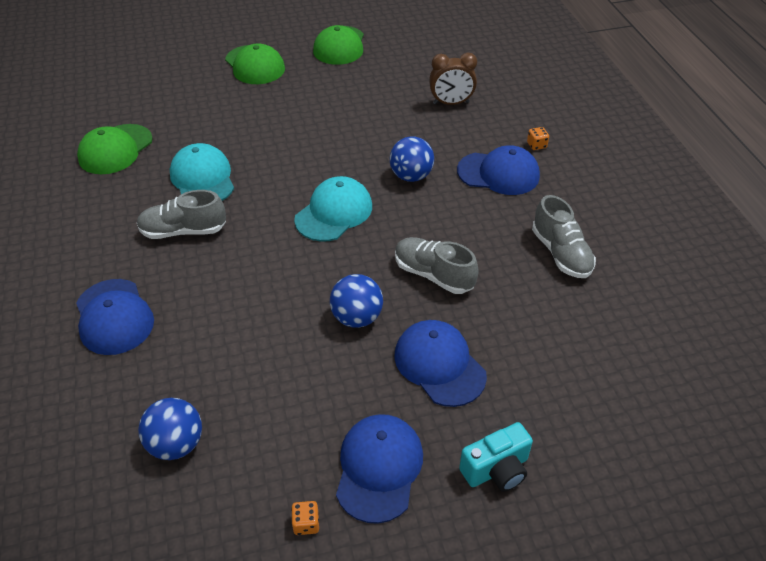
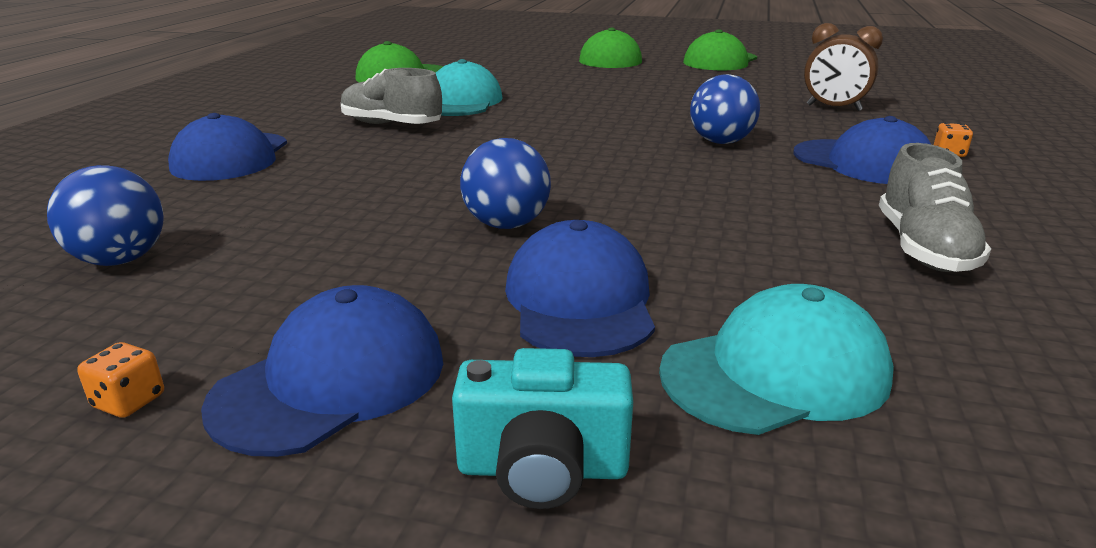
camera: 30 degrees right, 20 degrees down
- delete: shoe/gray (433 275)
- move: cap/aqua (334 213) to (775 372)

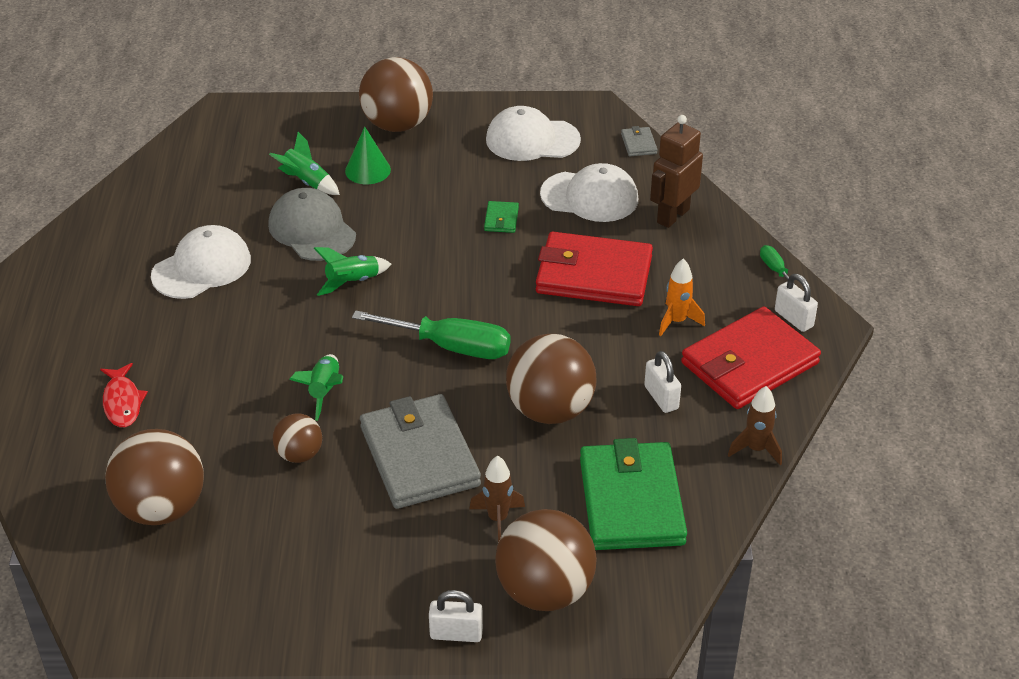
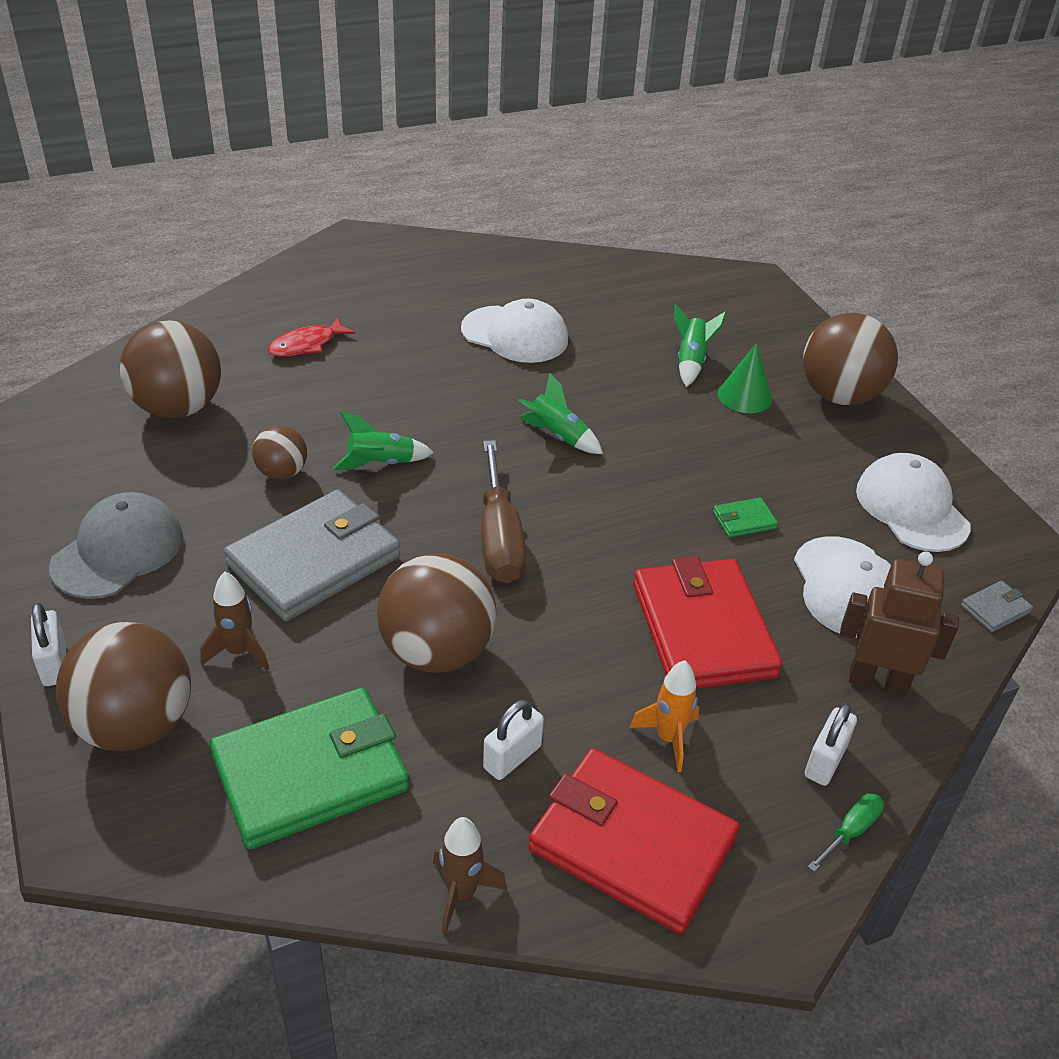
camera: 65 degrees right, 0 degrees up
- move: cap/gray (312 230) to (118 551)
- move: small lock/pure white (793 319) to (825 761)
- recolor: flat screwdriver/leaf-green (451 347) to flat screwdriver/dark brown (499 538)

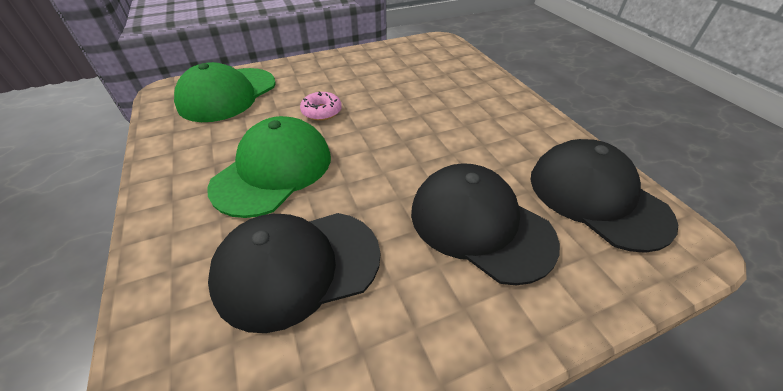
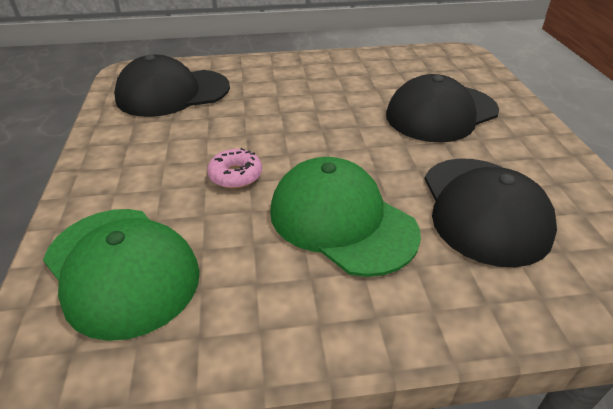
camera: 75 degrees left, 5 degrees down
- move: cap/jet-black (596 197) to (173 93)

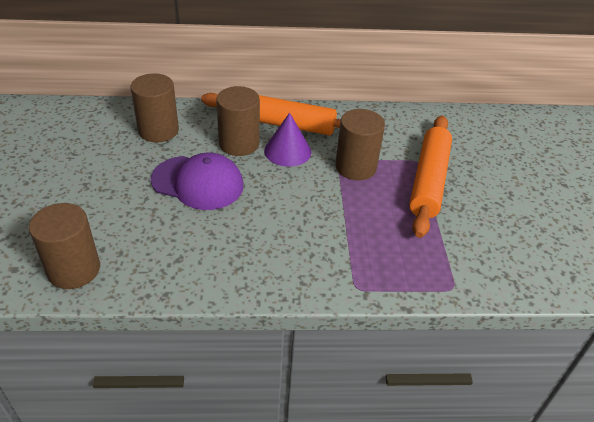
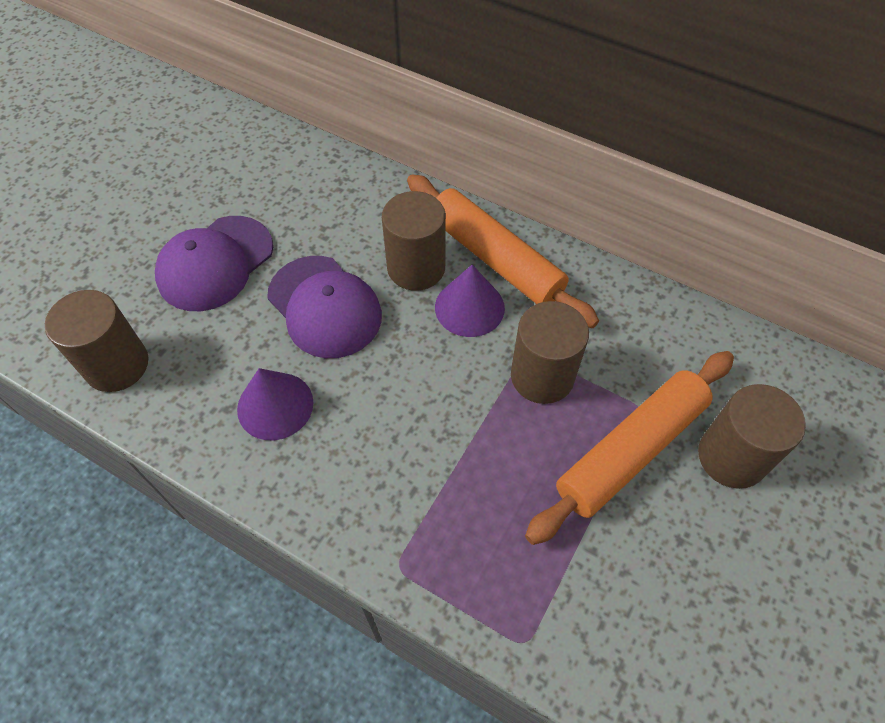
camera: 35 degrees right, 15 degrees up
- insert: cap/purple (215 263)
- insert: cone shape/purple (275 405)
- move: cylinder shape/dark brown (158 130) to (731 457)

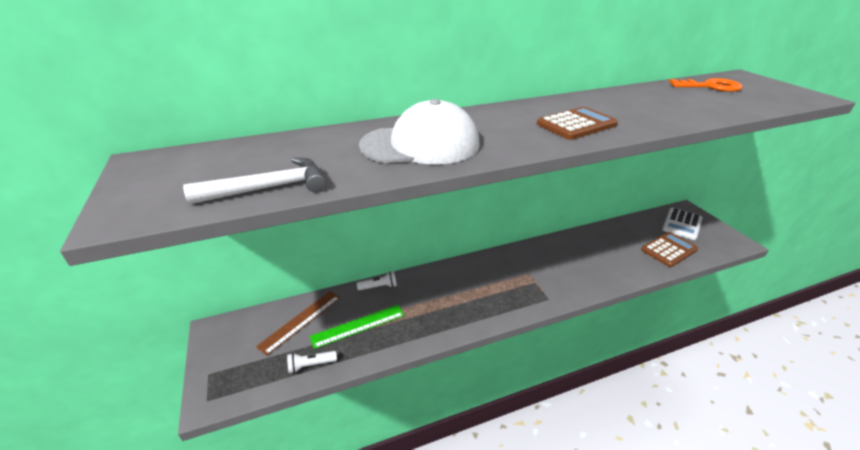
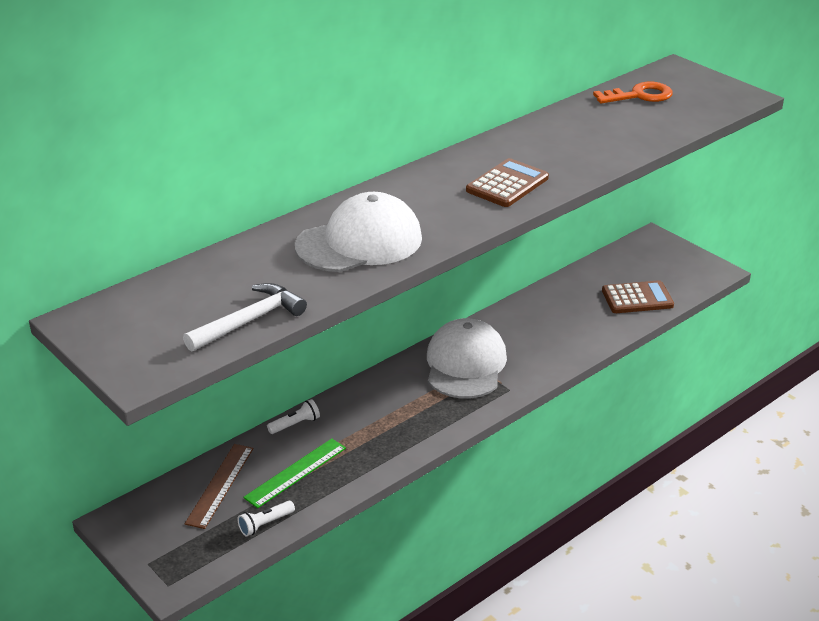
camera: 20 degrees left, 0 degrees up
- delete: adding machine/pure white (682 224)
- insert: cap/pure white (465 364)
- rotate: adding machine/dark brown (669 250) = (637 298) 45 degrees clockwise

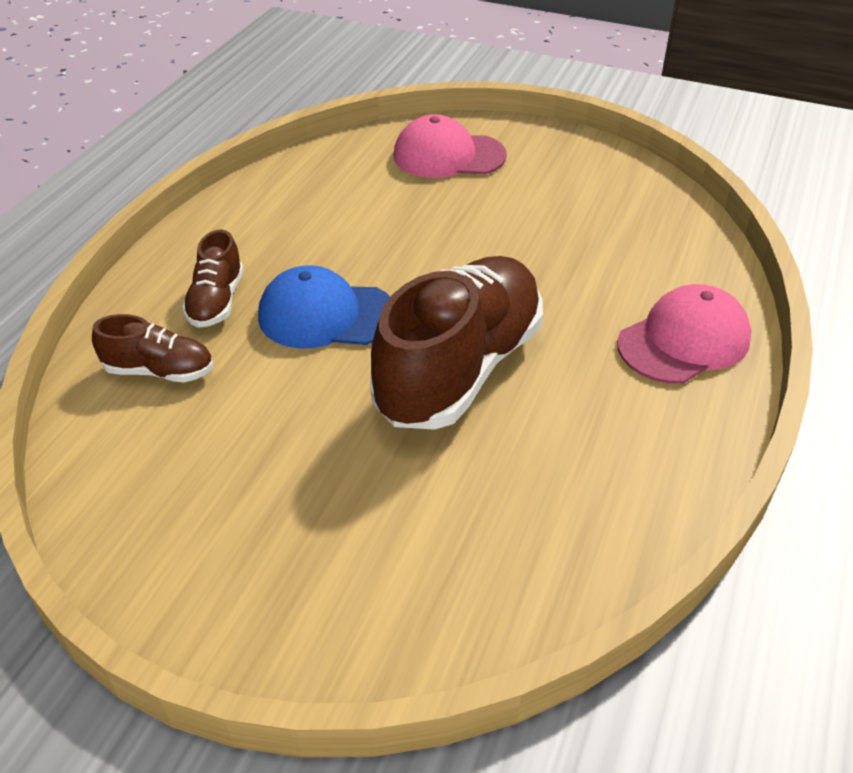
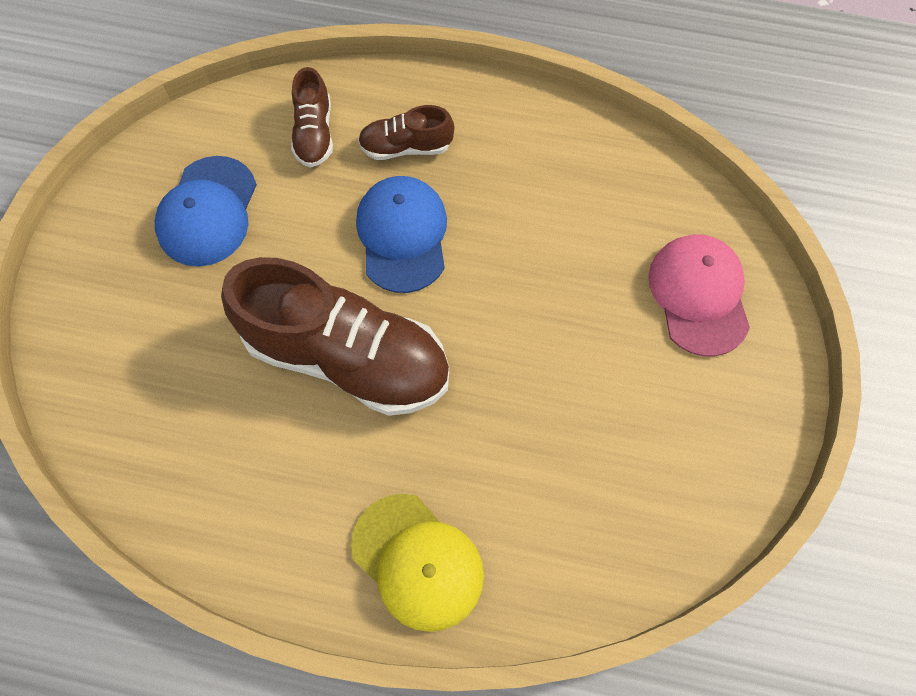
camera: 80 degrees right, 25 degrees up
- insert: cap/blue (208 211)
- recolor: cap/rose-pink (684 341) to cap/bright yellow (417 561)

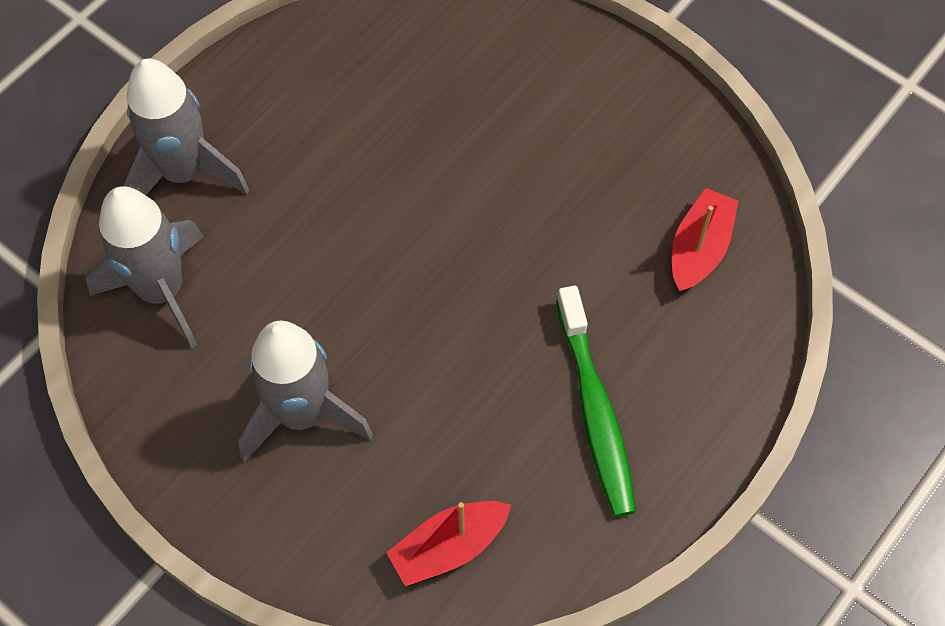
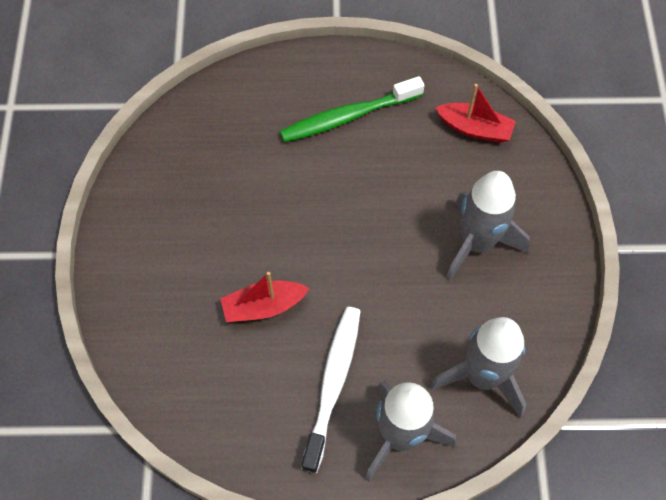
camera: 130 degrees left, 0 degrees up
- insert: toothbrush/pure white (333 383)
- move: sailboat/scarlet (699 249) to (263 306)
- rotate: toothbrush/leaf-green (595 411) = (347 117) 150 degrees counterclockwise

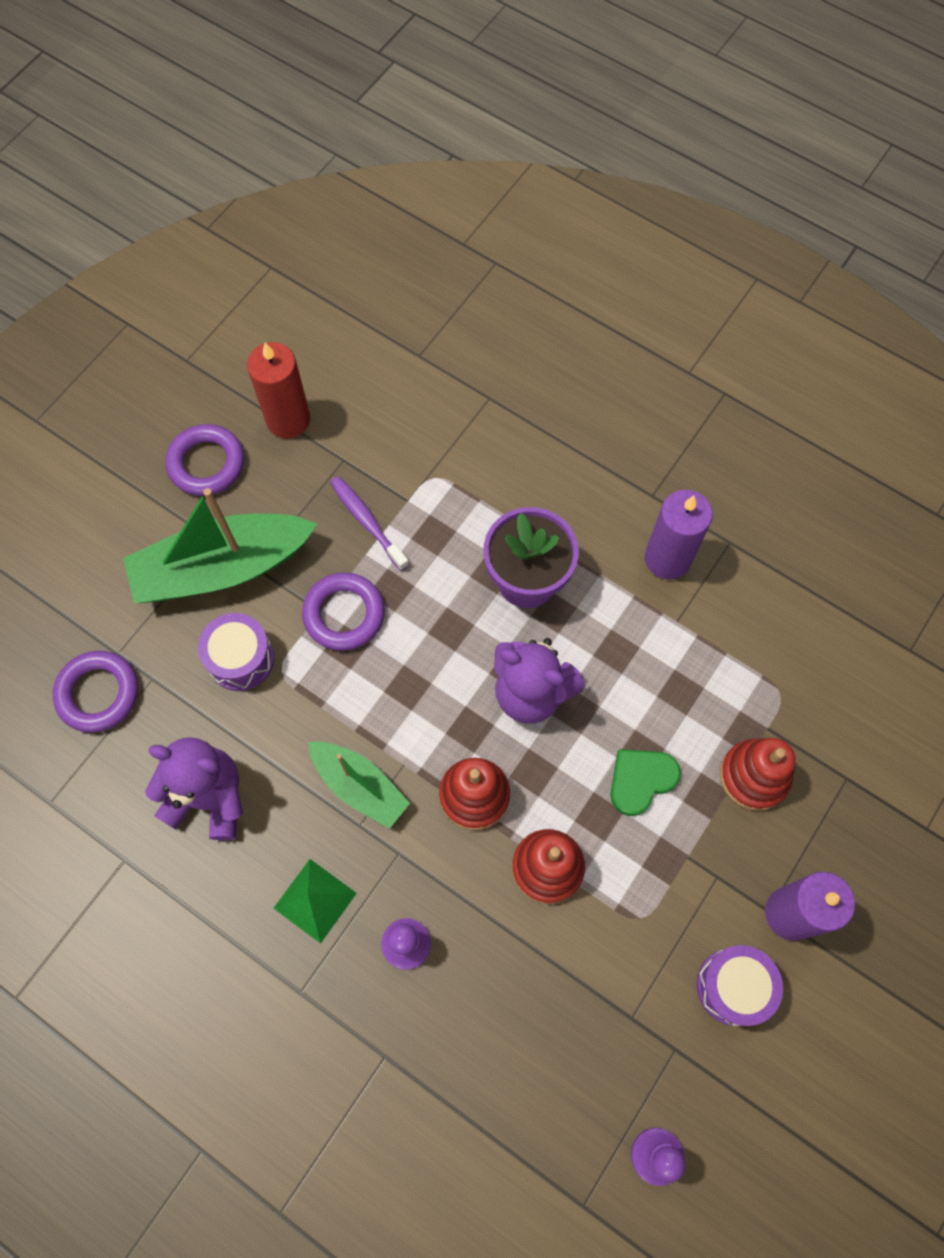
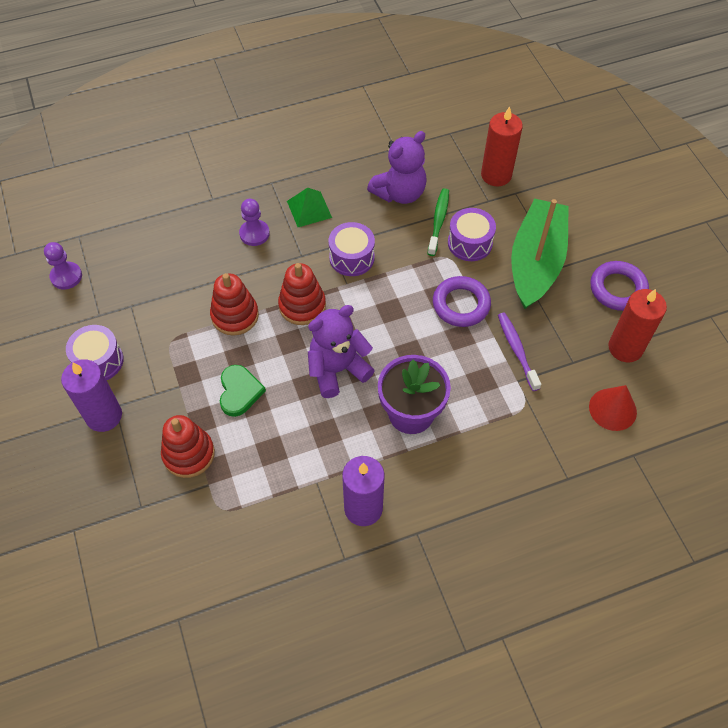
camera: 125 degrees right, 10 degrees down
- insert: toothbrush/leaf-green (438 221)
- insert: cone shape/scarlet (612 409)
- replace: ring/purple (98 693) to pillar candle/scarlet (496 175)
- replace: sailboat/leaf-green (359 786) to toy drum/purple (352 257)
- rotate: toothbrush/purple (367 521) = (517 350) 105 degrees counterclockwise

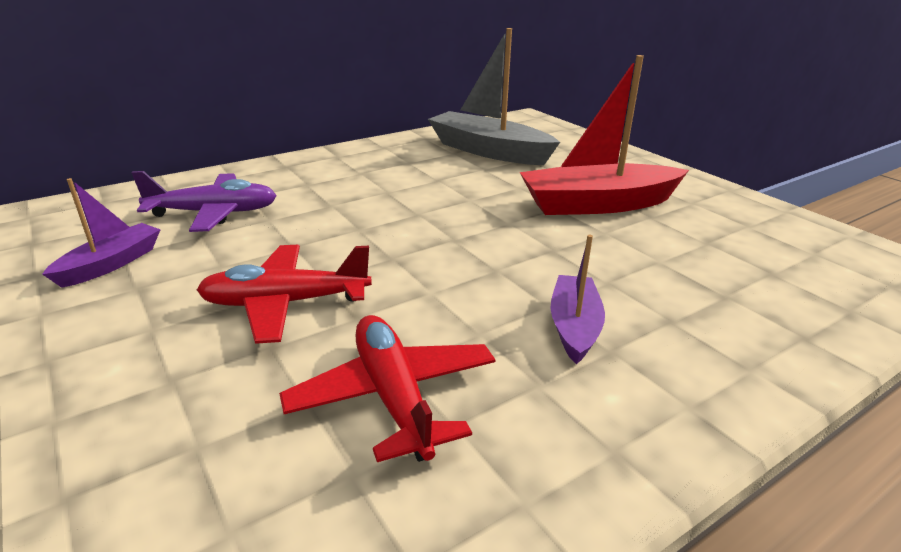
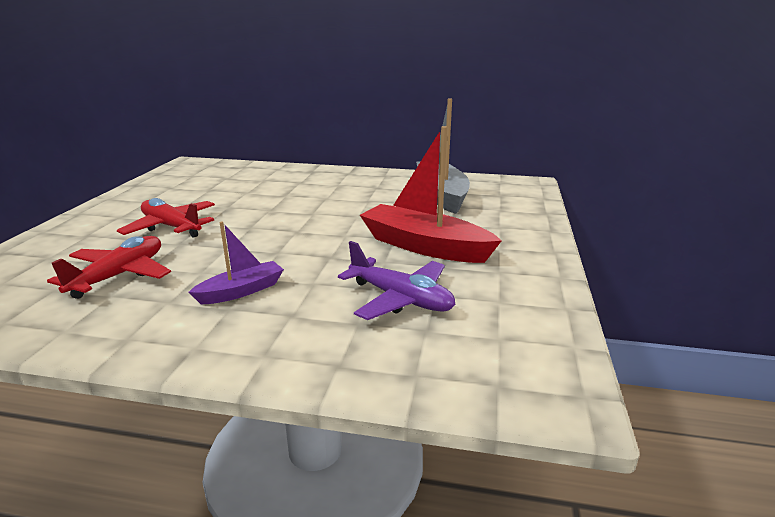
camera: 45 degrees right, 5 degrees down
- delete: sailboat/purple (111 264)
- move: plane/purple (214 213) to (400 299)

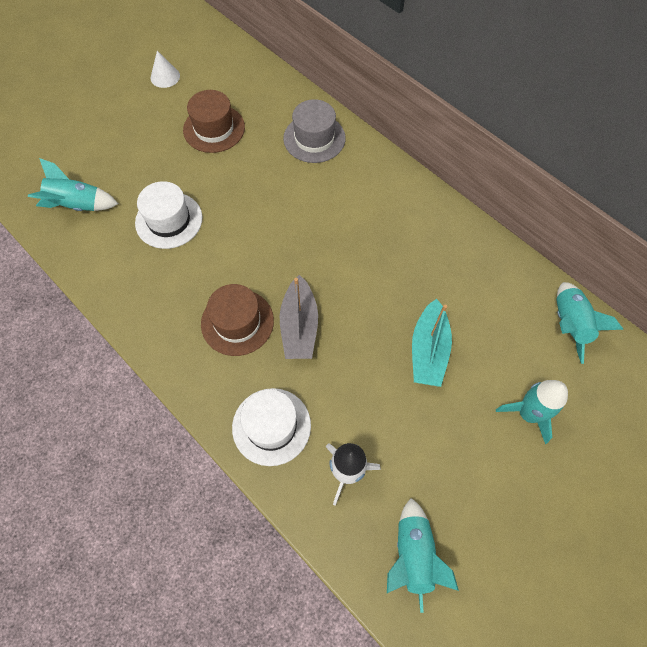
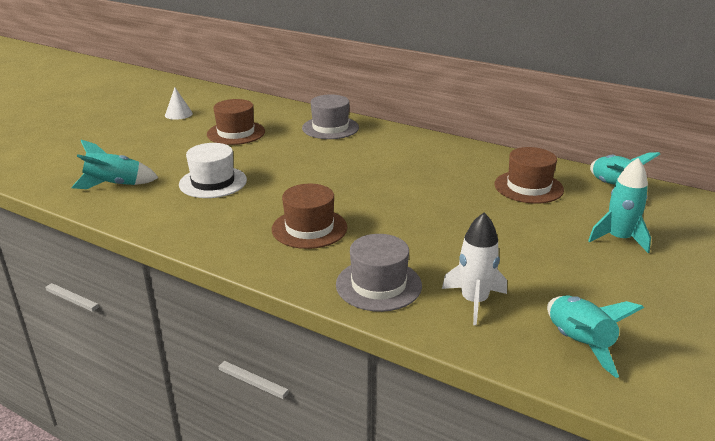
camera: 15 degrees left, 35 degrees down
- delete: sailboat/gray (299 326)
- delete: sailboat/aqua (428 350)
- insert: hat/dark brown (528 187)
- recolor: hat/pure white (271 426) to hat/gray (378 285)

